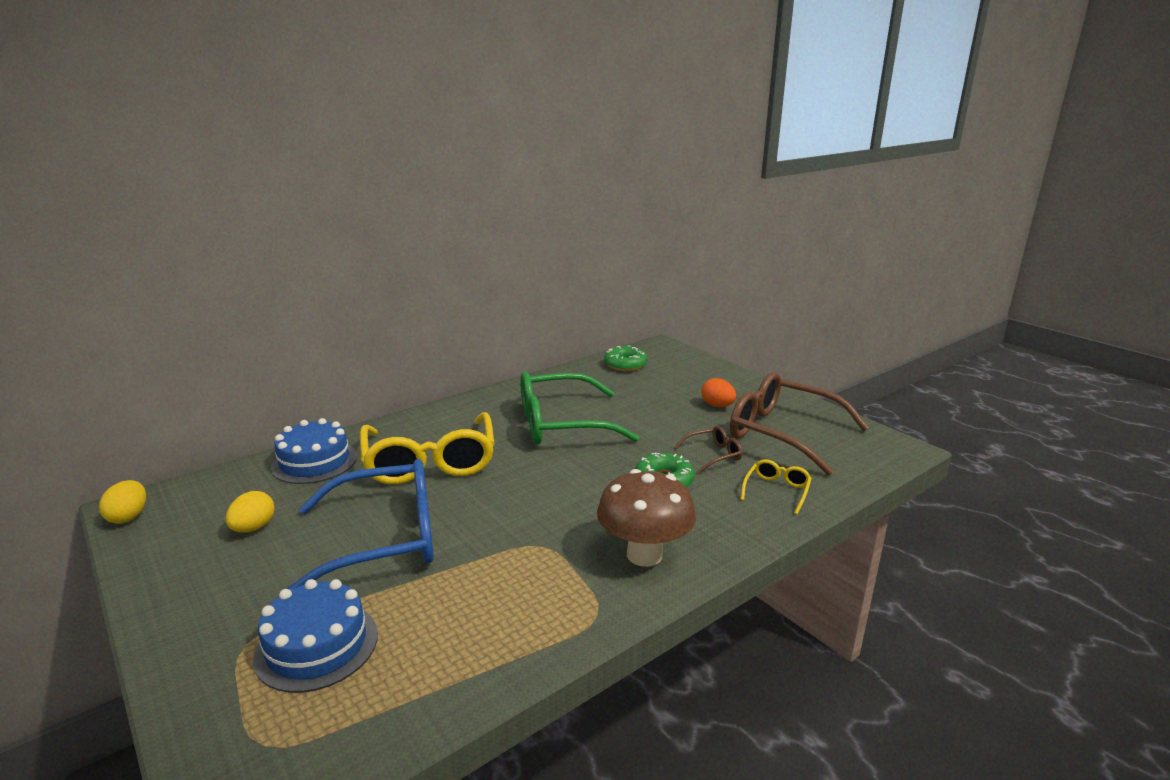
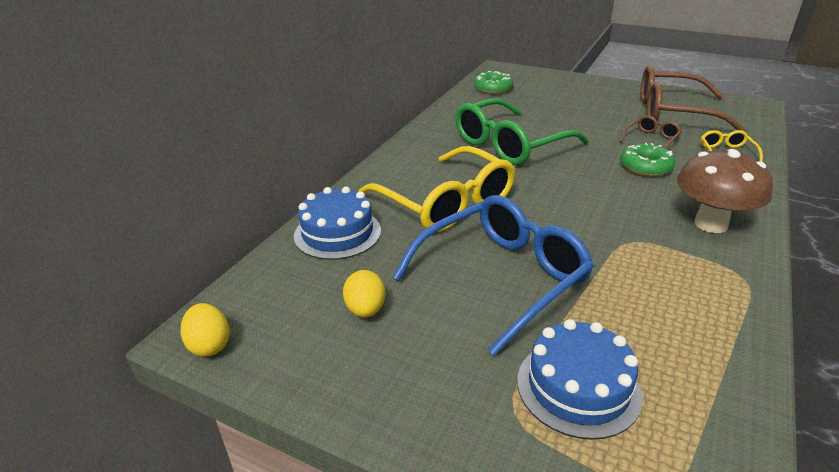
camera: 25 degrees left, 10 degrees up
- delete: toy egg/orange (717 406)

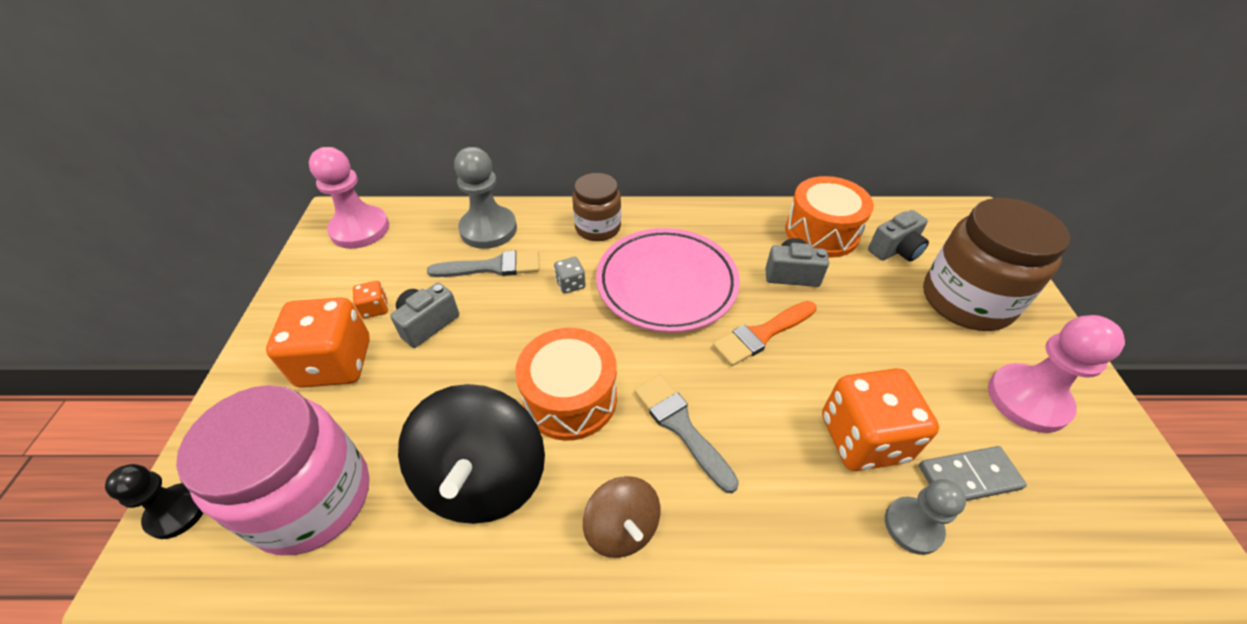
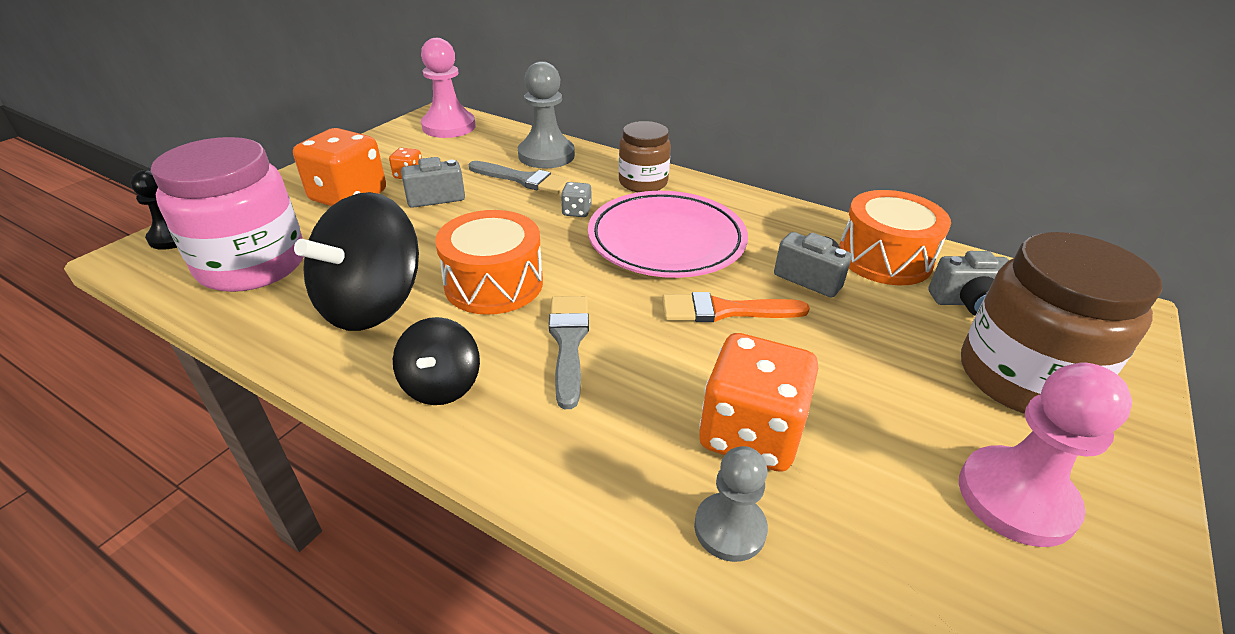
camera: 30 degrees right, 10 degrees down
- delete: domino tile/gray (968 477)
- recolor: whirligig/dark brown (622 528) to whirligig/jet-black (441 385)

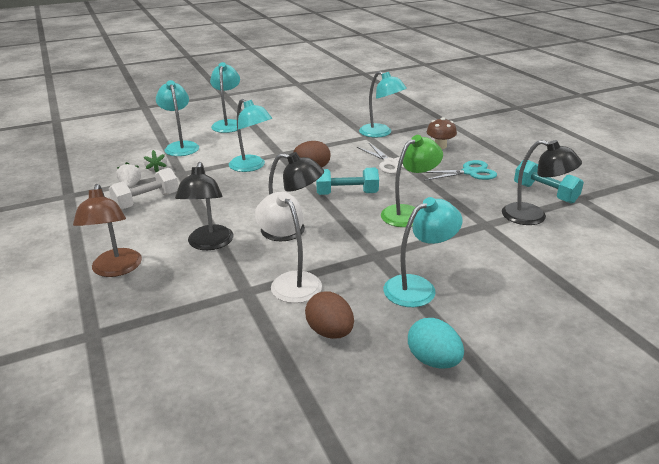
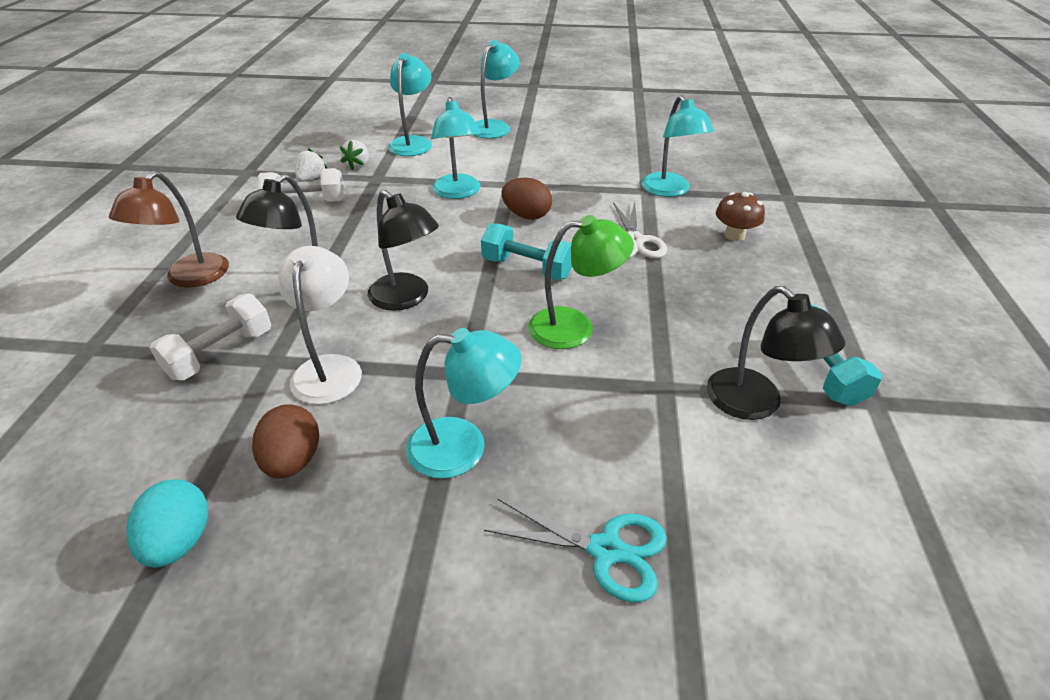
camera: 30 degrees right, 10 degrees up
- insert: free weight/pure white (220 353)
- move: toy egg/aqua (433 360) to (180 541)
- move: shears/aqua (469 172) to (606 550)

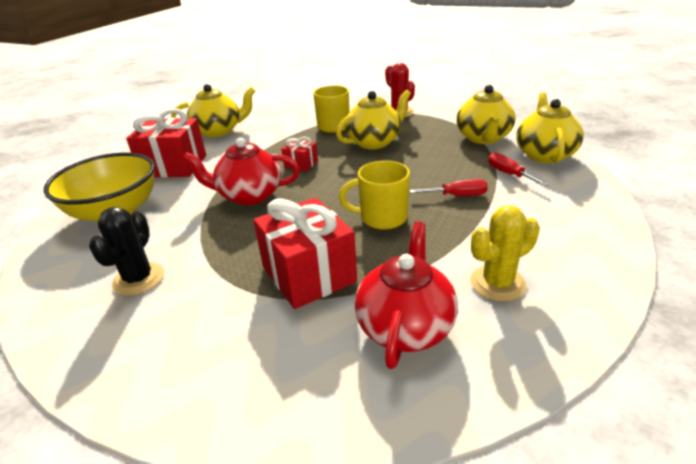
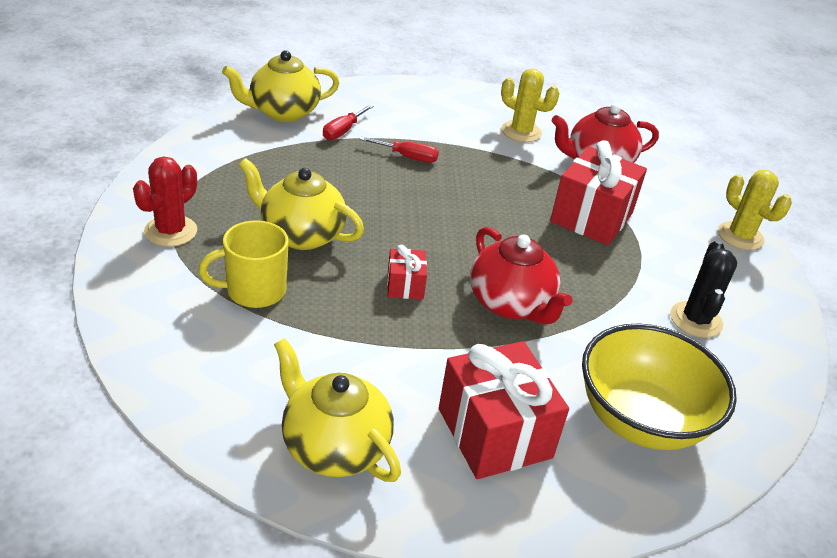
camera: 125 degrees left, 5 degrees up
- delete: coffee mug/bright yellow (382 218)
- delete: teapot/bright yellow (483 138)
- insert: saguaro cactus/bright yellow (740 236)
- rotate: saguaro cactus/jet-black (138 279) = (696 320) 60 degrees counterclockwise
- rotate: flat screwdriver/scarlet (457 196) = (408 157) 135 degrees clockwise

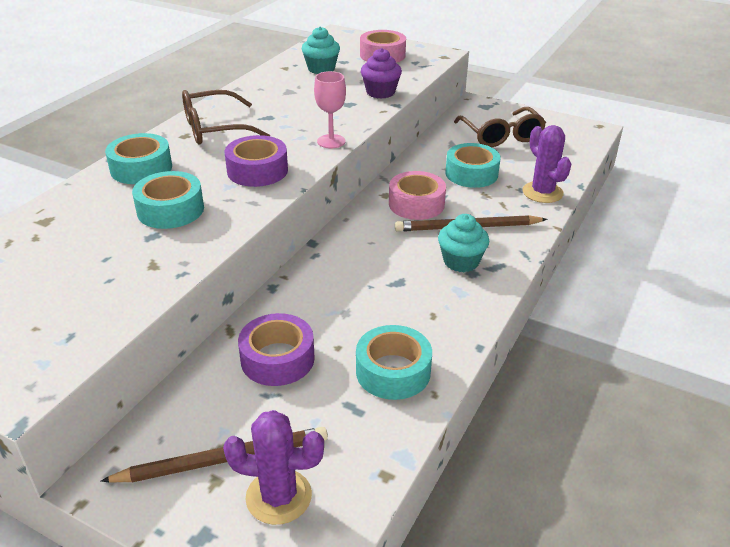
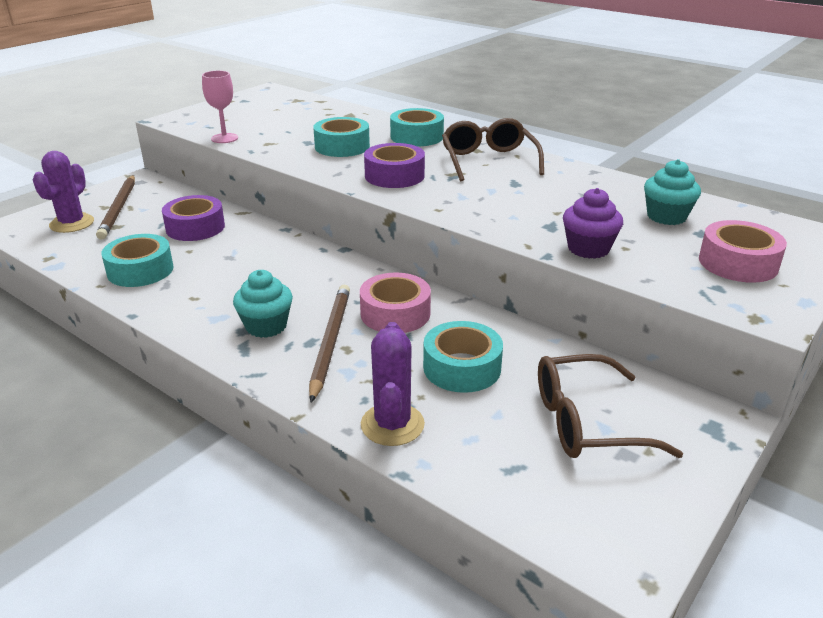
camera: 100 degrees right, 5 degrees down
- move: chalice/rose-pink (331 141) to (224 138)
- rotate: saguaro cactus/purple (542 192) = (392 424) 75 degrees counterclockwise

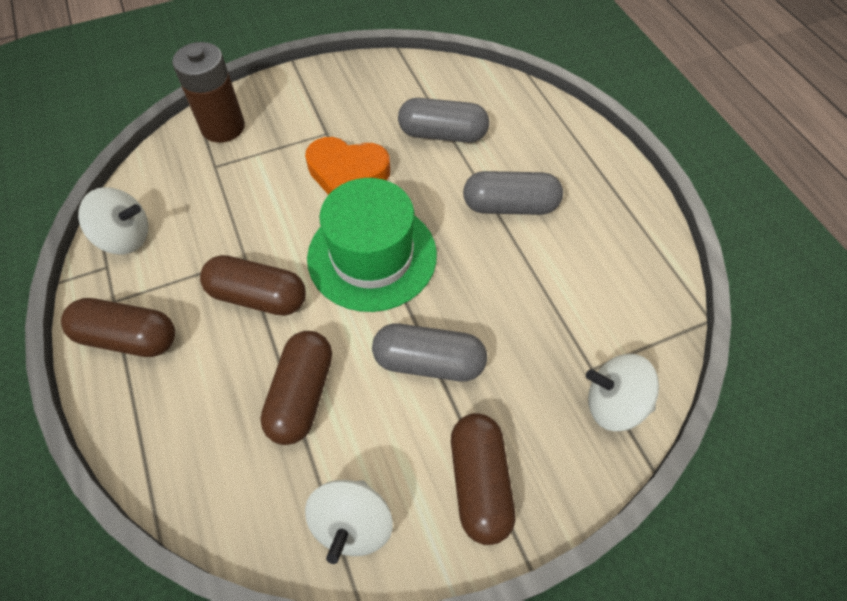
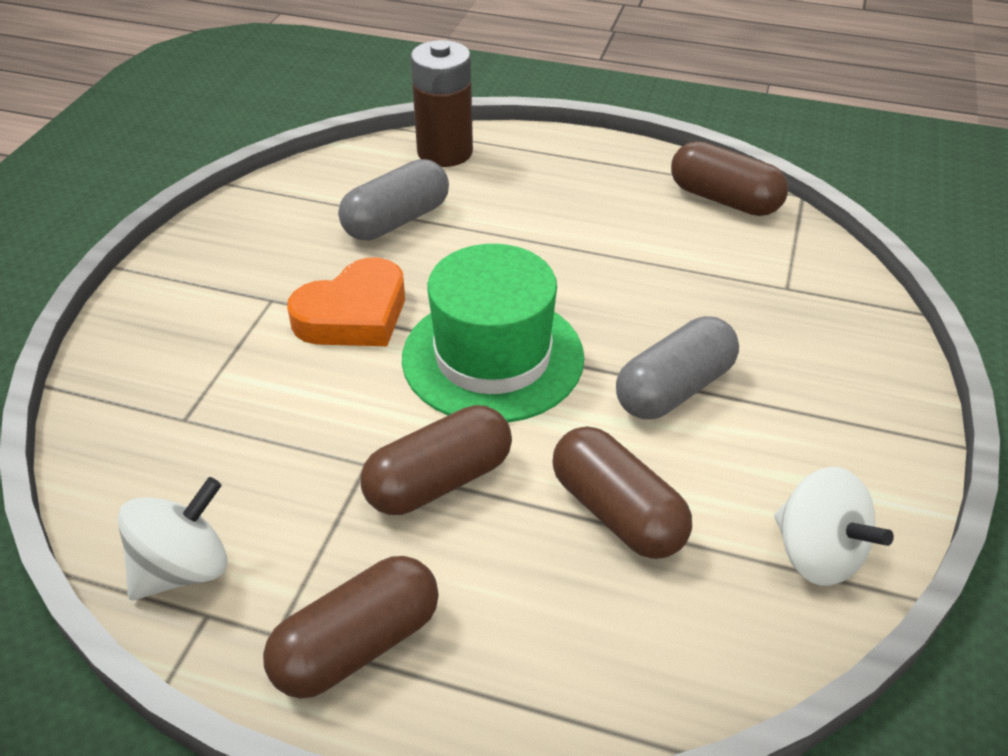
camera: 50 degrees left, 15 degrees down
- delete: pill shape/gray (510 206)
- delete: whirligig/pure white (614 404)
- move: battery/dark brown (223 127) to (445 152)
- move: pill shape/dark brown (479 482) to (724 199)

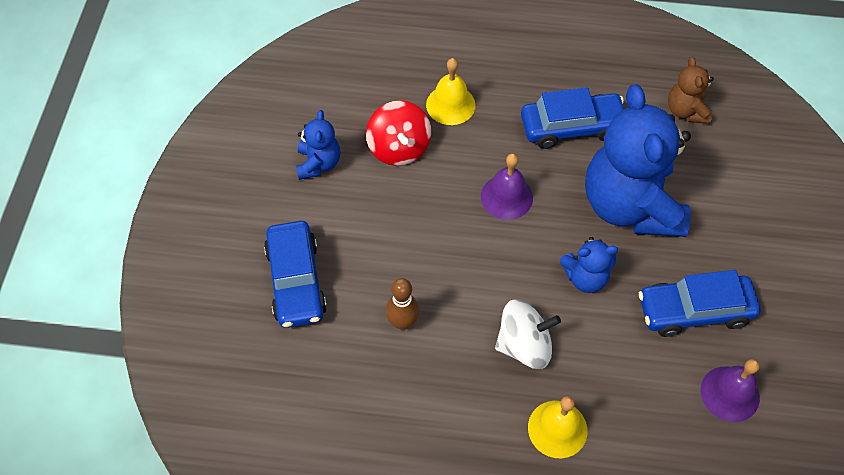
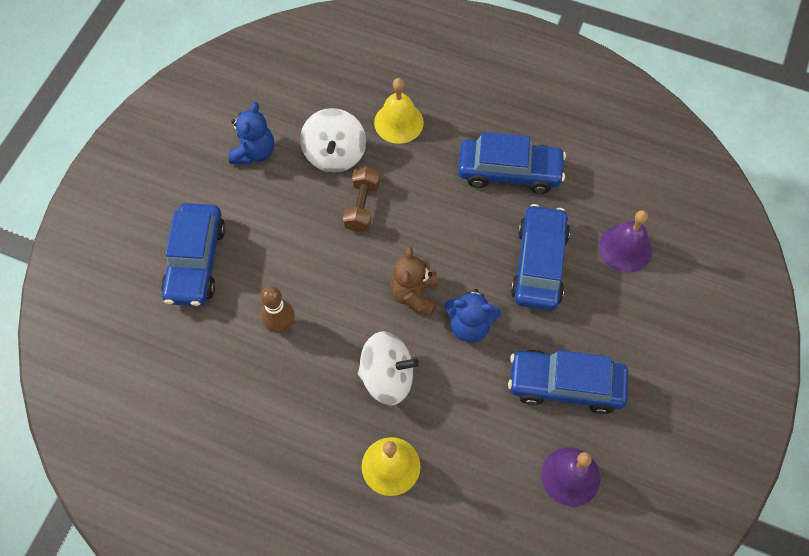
camera: 15 degrees right, 5 degrees up
- insert: free weight/dark brown (362 206)
- move: hand bell/purple (506 197) to (625 248)
- move: stuffed bear/dark brown (686 111) to (414 294)
- replace: stuffed bear/blue (630 205) to toy car/blue (539 264)
- recolor: whirligig/scarlet (399 148) to whirligig/pure white (335 154)

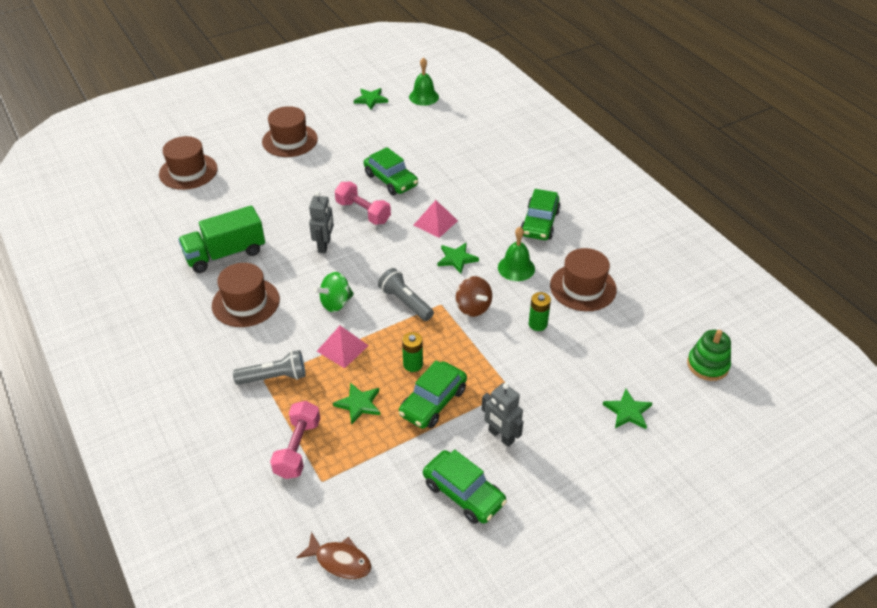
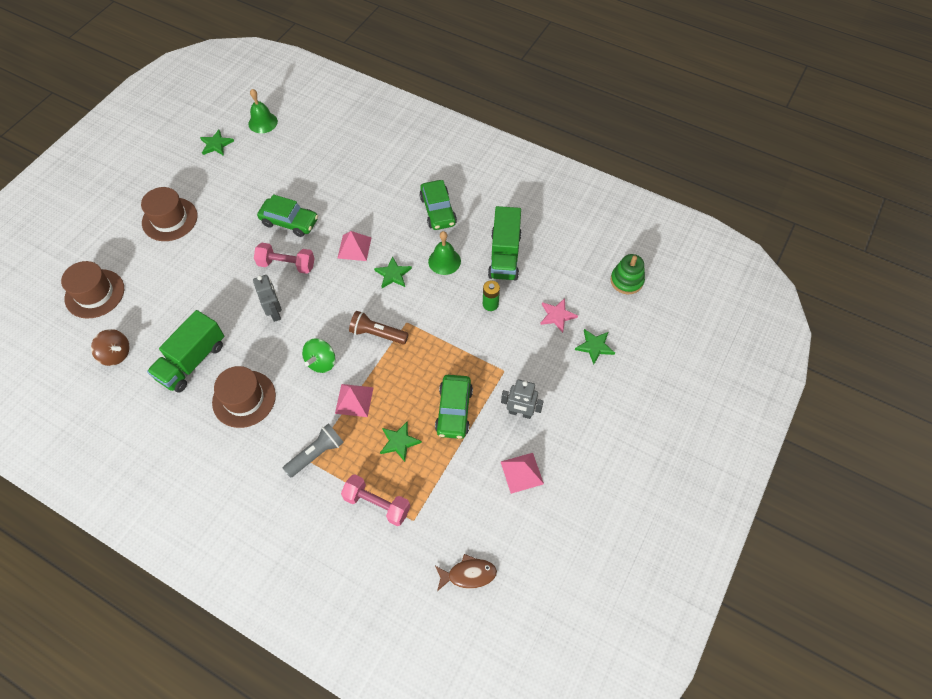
camera: 30 degrees left, 15 degrees up
- delete: battery/leaf-green (413 364)
- insert: star shape/rose-pink (557 316)
- move: whirligig/dark brown (473 307) to (116 354)
- replace: toy car/leaf-green (463 493) to solid pyramid/rose-pink (522 472)
- replace: hat/dark brown (583 287) to truck/leaf-green (504 255)
- recolor: torch/gray (405 302) to torch/dark brown (377 334)
- rotate: free weight/rose-pink (298 448) = (377 504) 45 degrees counterclockwise

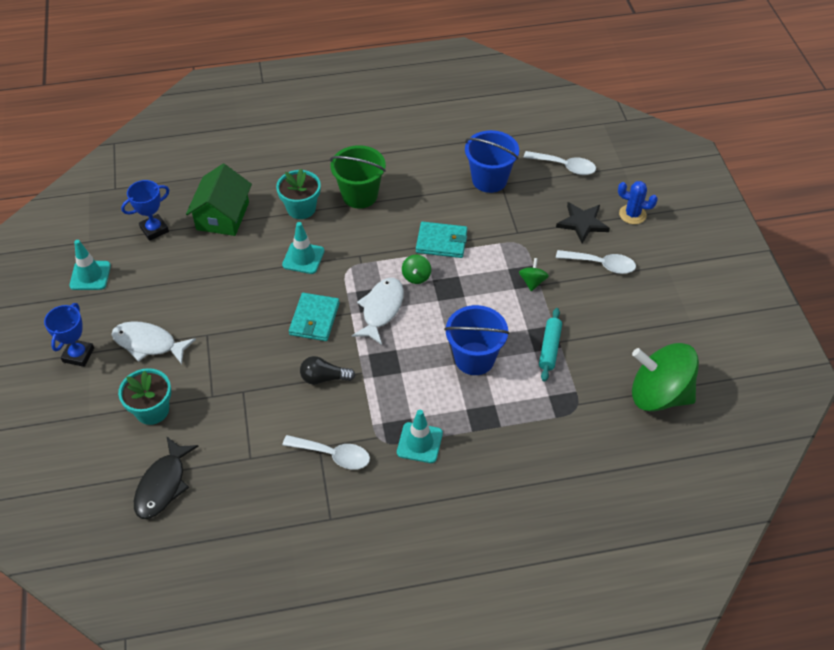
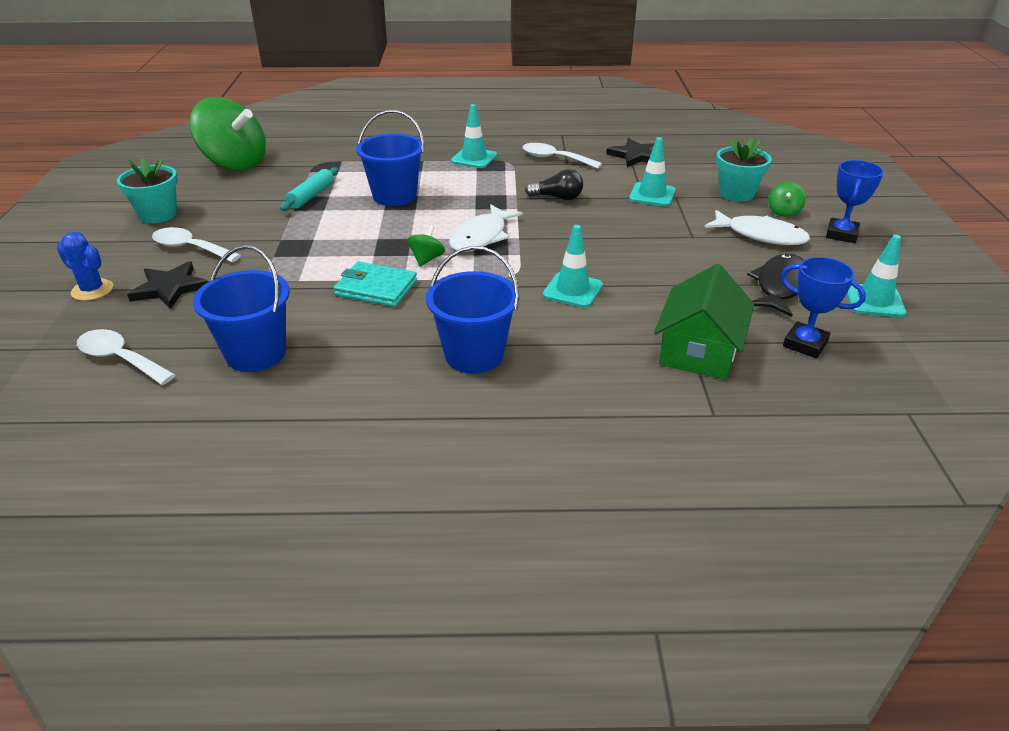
camera: 170 degrees left, 15 degrees down
- delete: billfold/aqua (314 319)
- insert: star shape/jet-black (636 156)
- insert: safety cone/aqua (652 195)
- move: toy fish/jet-black (163 485) to (779 286)
- move: flower pot/aqua (301 208) to (158 214)
- move: whirligig/leaf-green (532 282) to (783 212)
- recolor: bucket/leaf-green (359 195) to bucket/blue (474 355)
- rotate: trophy/blue (154 229) = (805 344) 60 degrees clockwise

